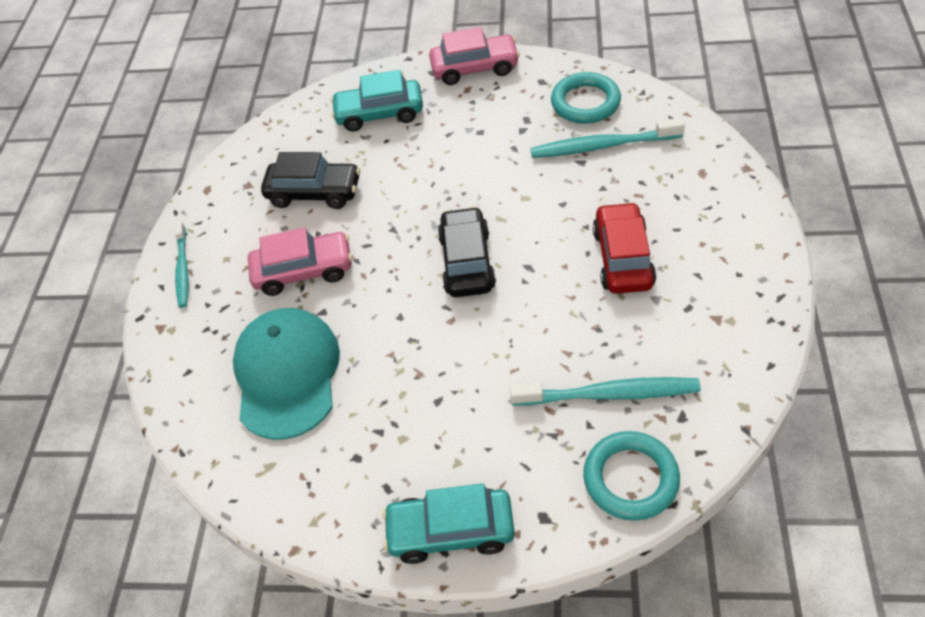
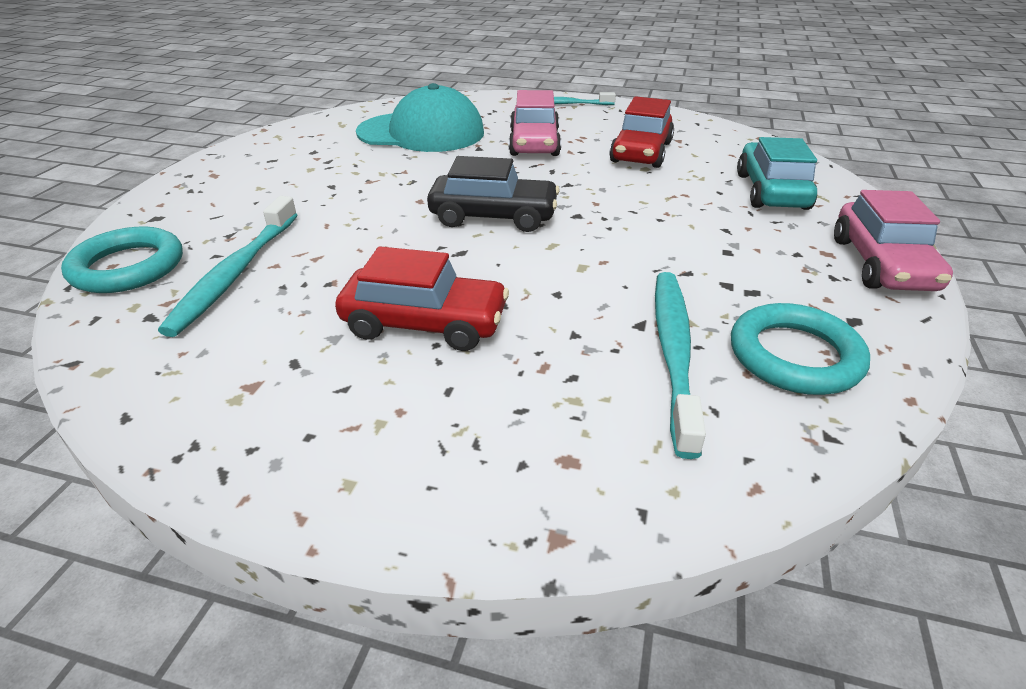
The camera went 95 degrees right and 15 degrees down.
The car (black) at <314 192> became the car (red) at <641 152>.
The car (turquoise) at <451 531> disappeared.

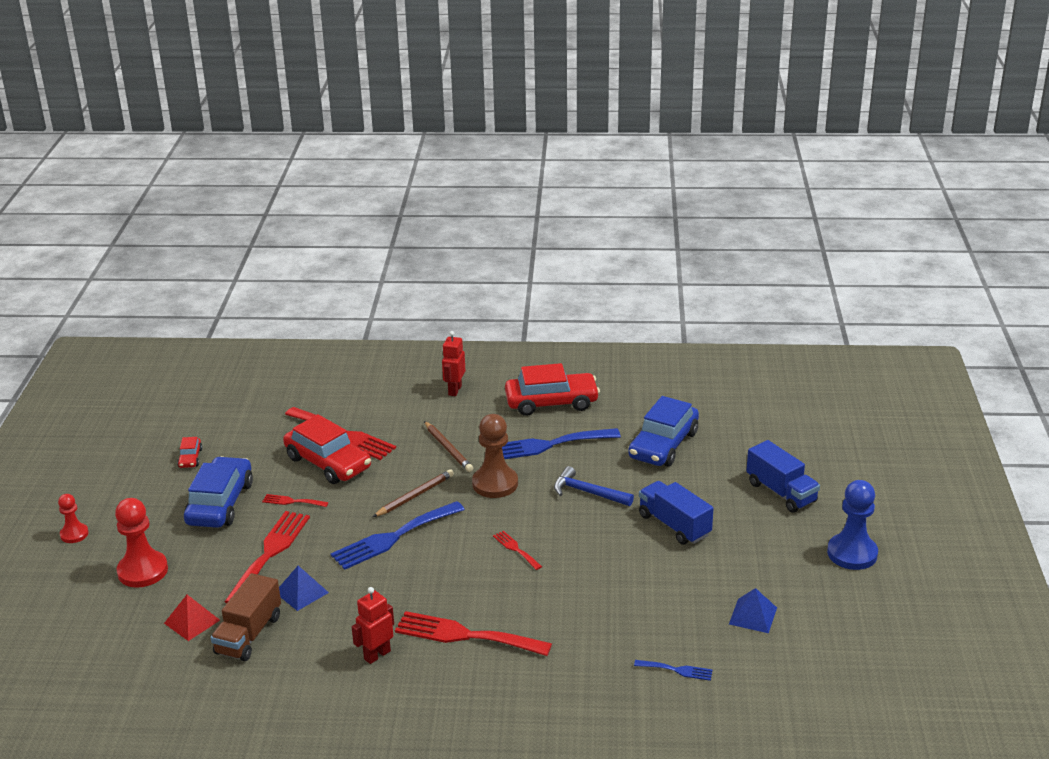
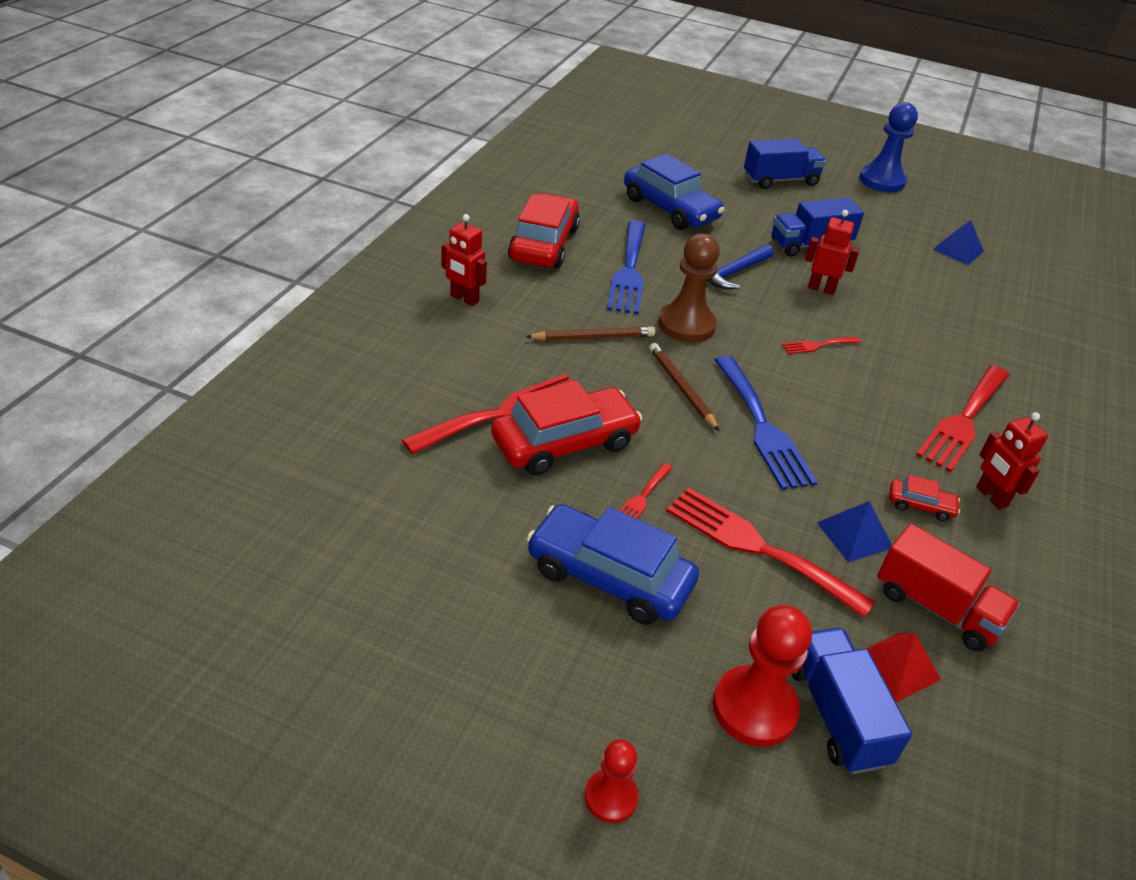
The camera went 75 degrees left and 10 degrees up.
The car (red) moved from <190 458> to <920 505>.
The truck (brown) at <249 635> became the truck (red) at <936 608>.
The fork (blue) at <677 670> disappeared.
The truck (blue) at <836 714> appeared.
The robot (red) at <821 288> appeared.

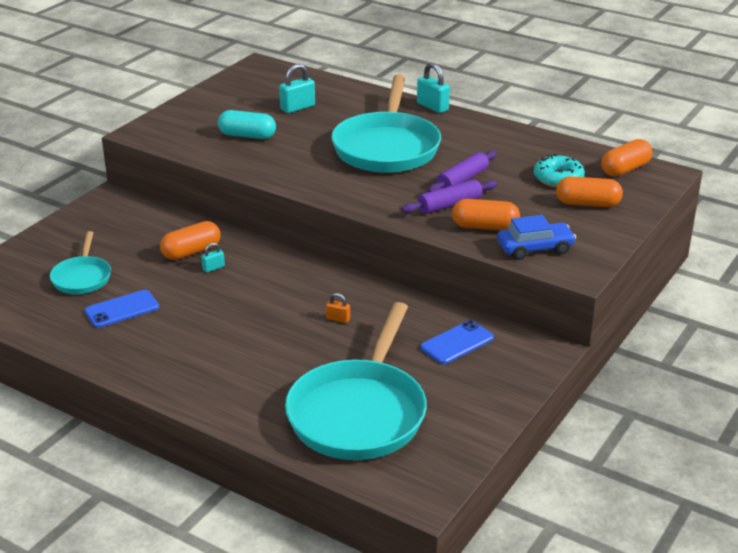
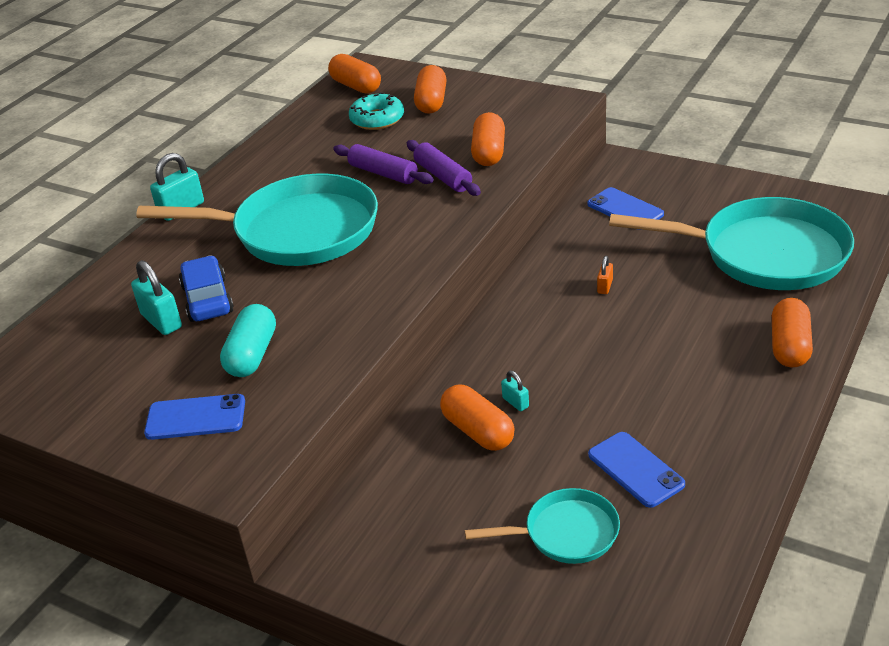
The camera went 90 degrees left and 5 degrees up.
The car (blue) moved from <535 248> to <207 299>.
The phone (blue) at <195 417> appeared.
The capsule (orange) at <789 346> appeared.

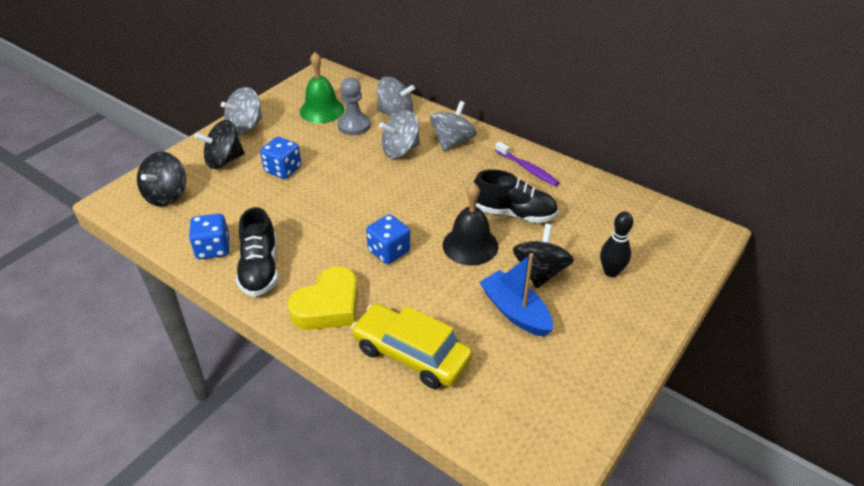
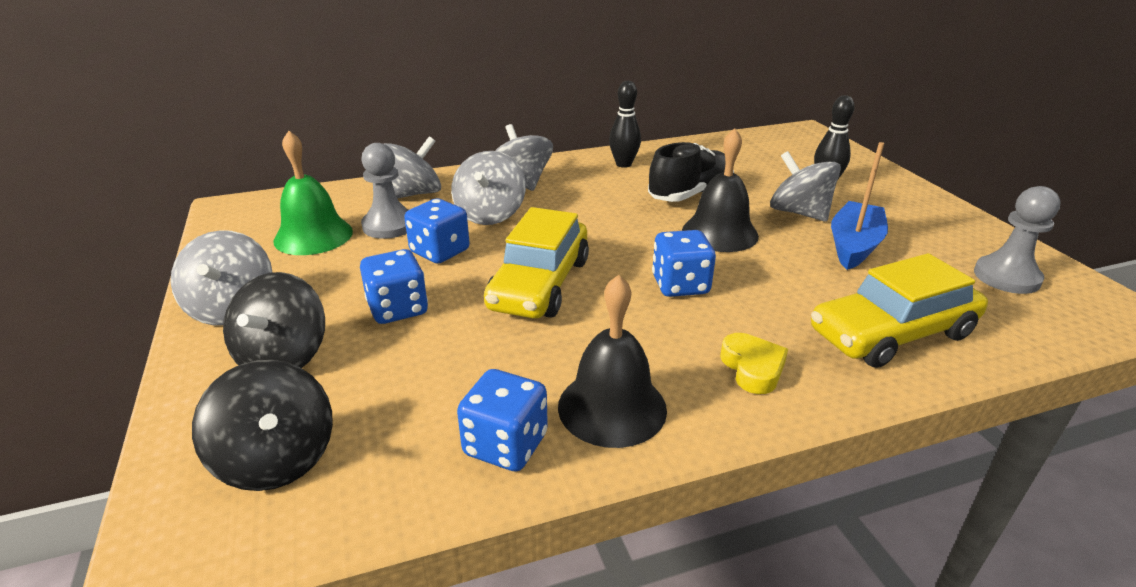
The camera went 55 degrees left and 10 degrees down.
The shoe (black) at <260 269> was replaced by the bell (black) at <612 407>.
The heart (yellow) at <328 306> changed to 0.58 times the size.
The boat (blue) at <515 311> turned 120 degrees clockwise.
The toothbrush (purple) at <527 168> was replaced by the bowling pin (black) at <623 164>.
The spinning top (black) at <540 272> became the spinning top (grey) at <799 213>.
The dice (blue) at <440 251> appeared.
The car (yellow) at <539 284> appeared.
The pawn (grey) at <1006 277> appeared.

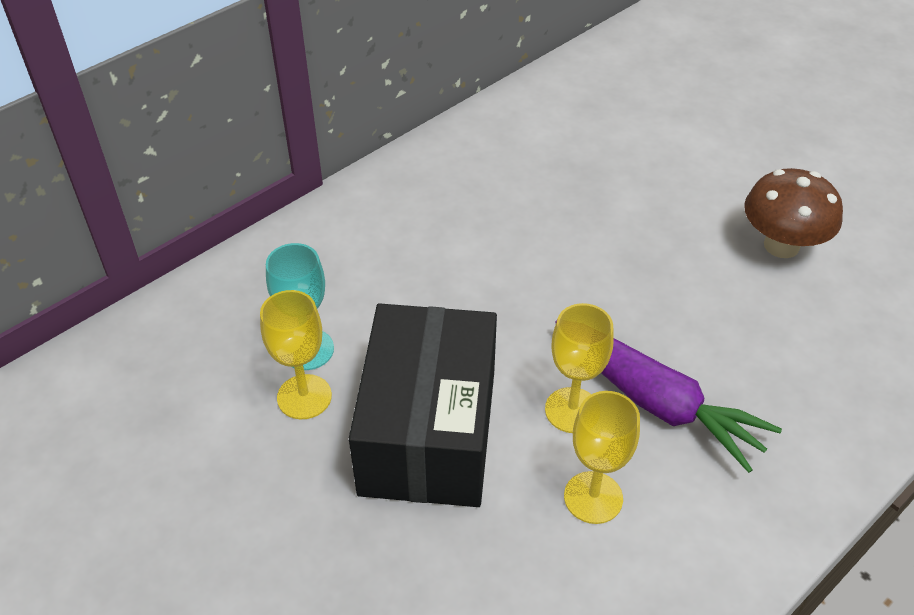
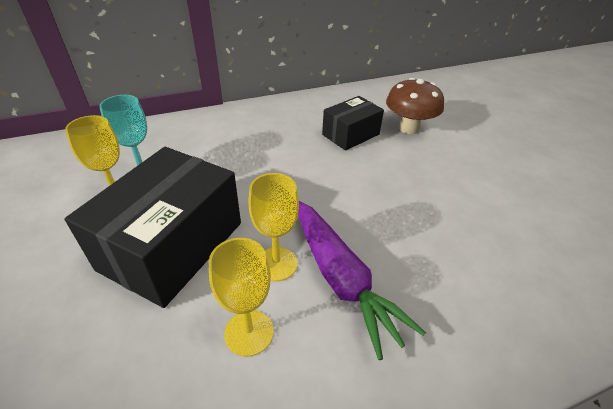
The camera went 20 degrees right and 5 degrees down.
The mushroom (brown) moved from <781 245> to <408 128>.
The box (black) at <350 134> appeared.

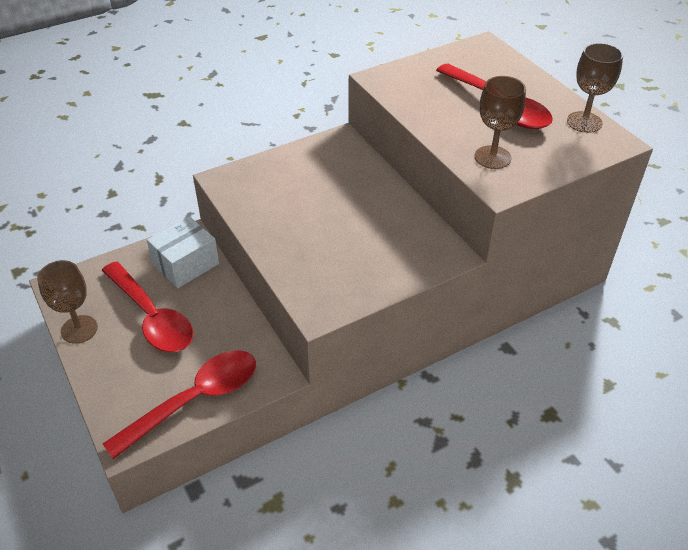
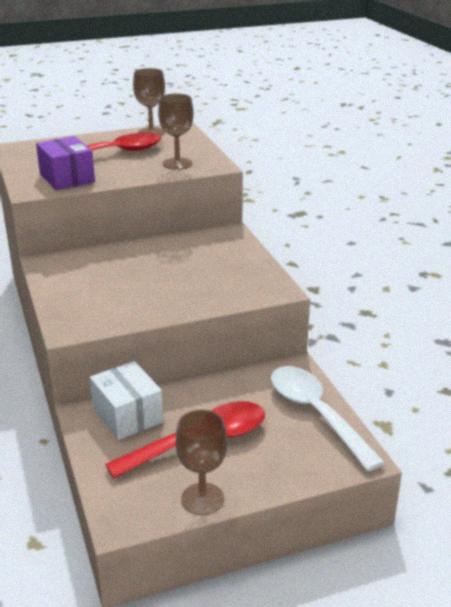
The camera went 80 degrees left and 15 degrees down.
The spoon (red) at <195 400> became the spoon (white) at <316 413>.
The box (purple) at <67 178> appeared.

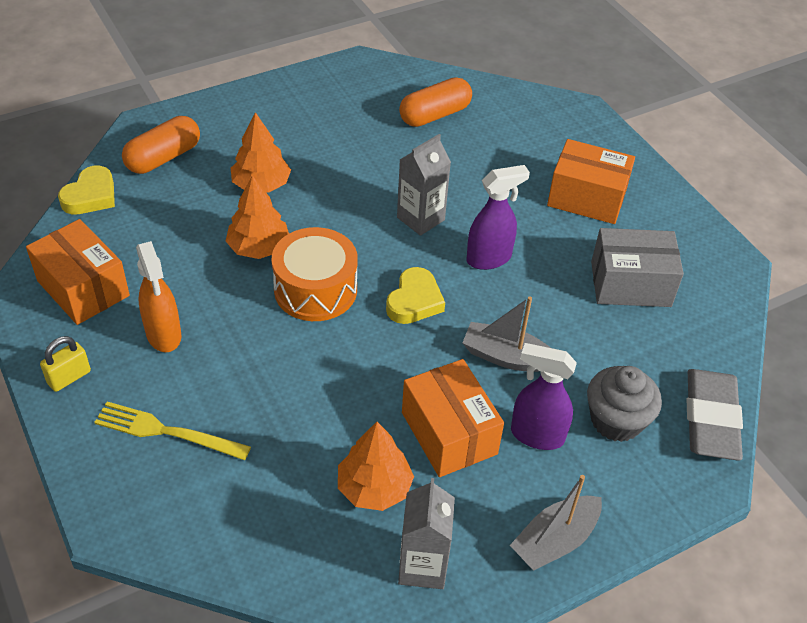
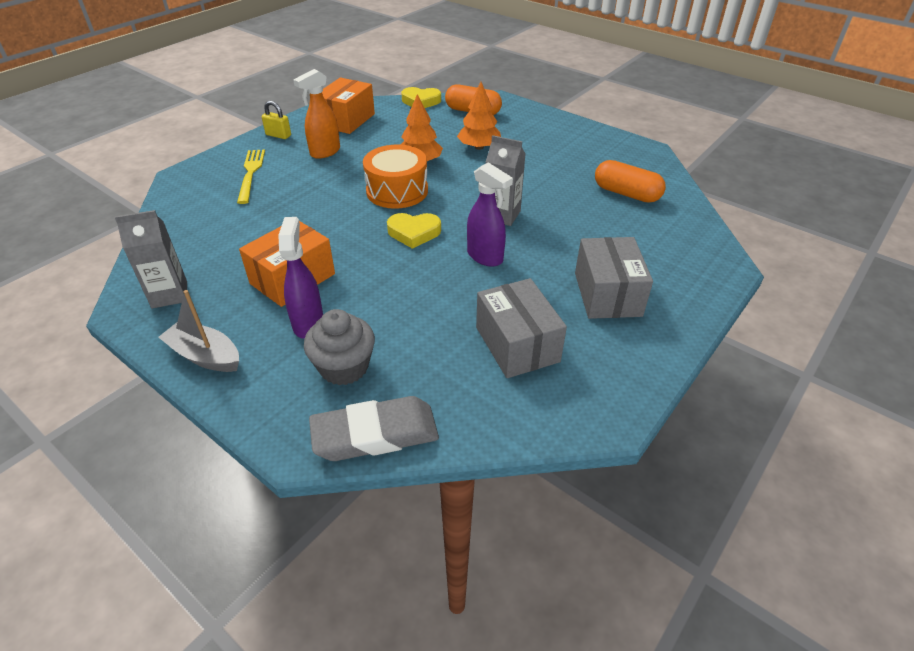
The camera went 70 degrees right and 5 degrees down.
The tree (orange) at <374 488> disappeared.
The boat (grey) at <506 357> disappeared.
The box (orange) at <586 198> became the box (grey) at <607 294>.

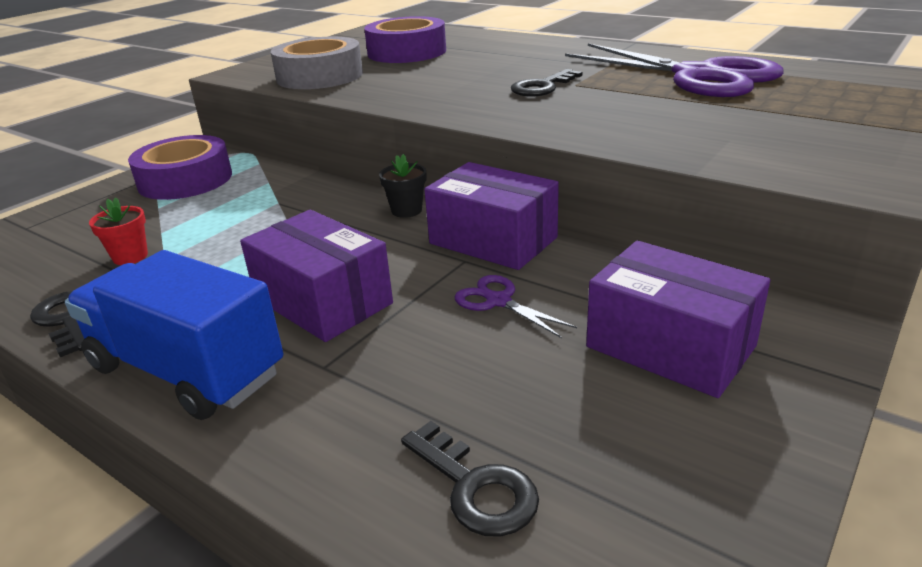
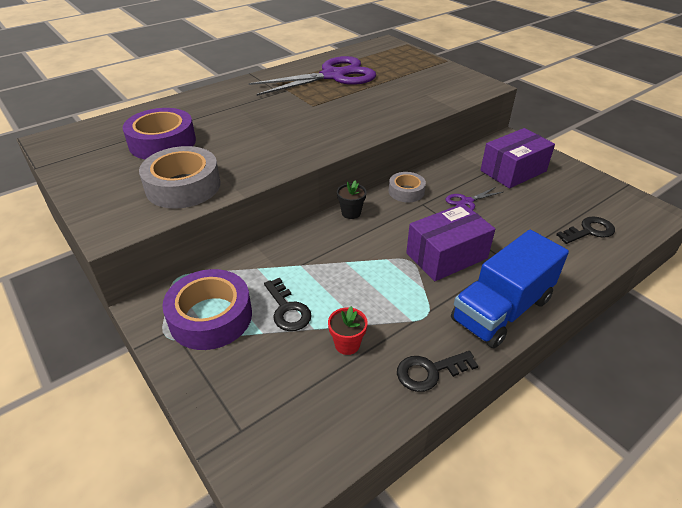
The camera went 75 degrees left and 10 degrees up.
The box (purple) at <493 240> was replaced by the tape (grey) at <406 191>.
The key (black) moved from <542 87> to <287 309>.

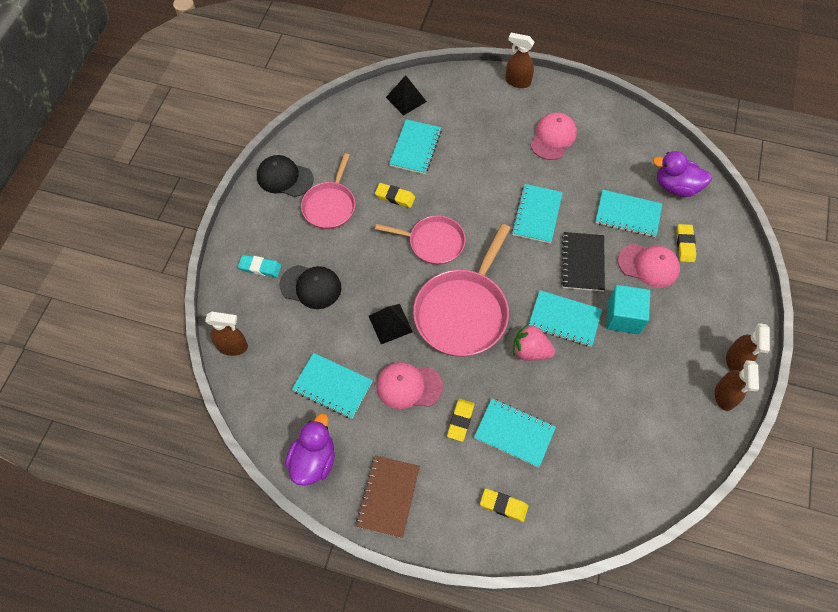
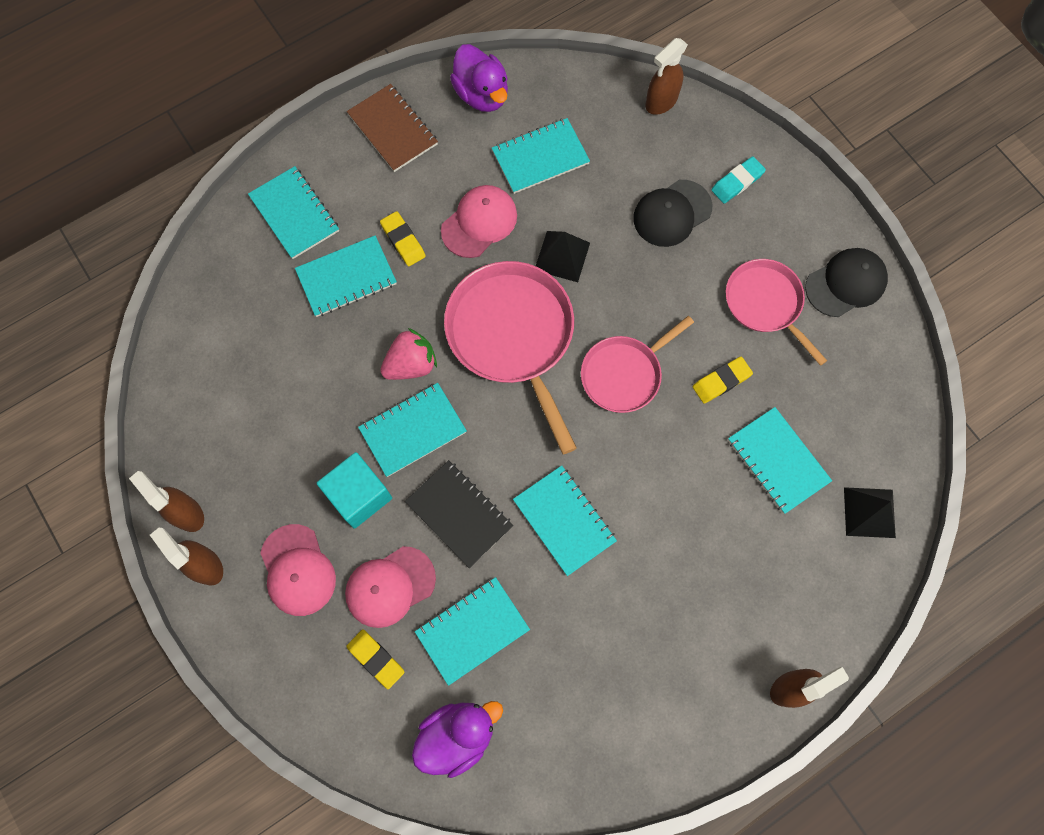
The camera went 130 degrees right and 10 degrees up.
The eraser (yellow) at <503 505> was replaced by the notebook (turquoise) at <294 214>.
The cap (pink) moved from <553 138> to <297 570>.

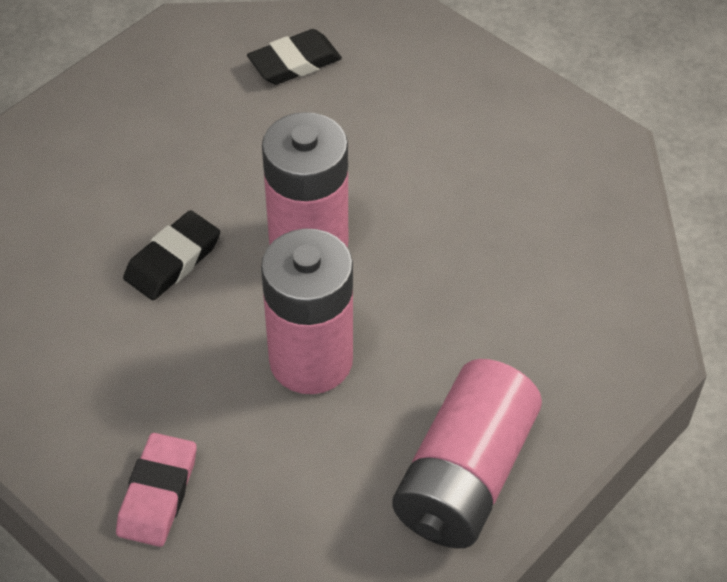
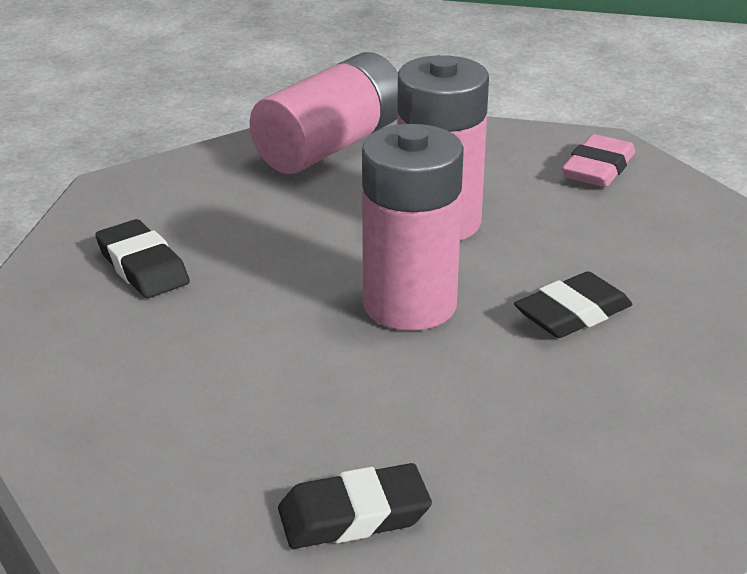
The camera went 165 degrees left and 20 degrees down.
The eraser (black) at <142 266> appeared.

